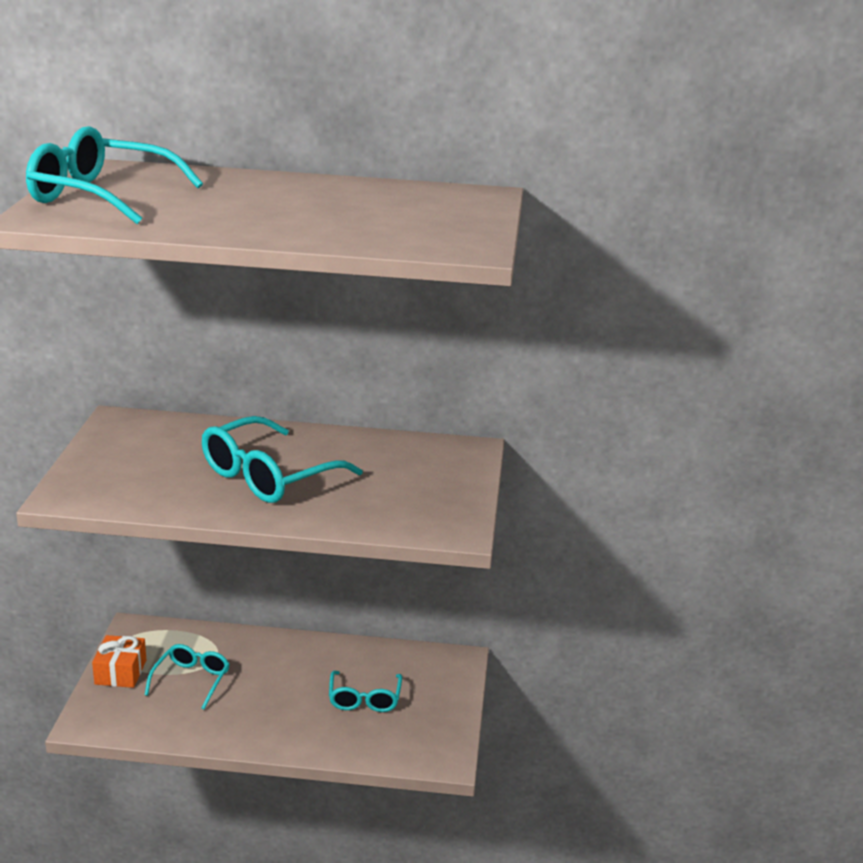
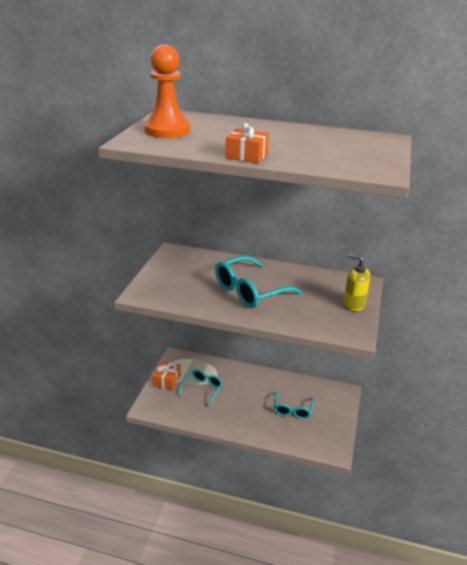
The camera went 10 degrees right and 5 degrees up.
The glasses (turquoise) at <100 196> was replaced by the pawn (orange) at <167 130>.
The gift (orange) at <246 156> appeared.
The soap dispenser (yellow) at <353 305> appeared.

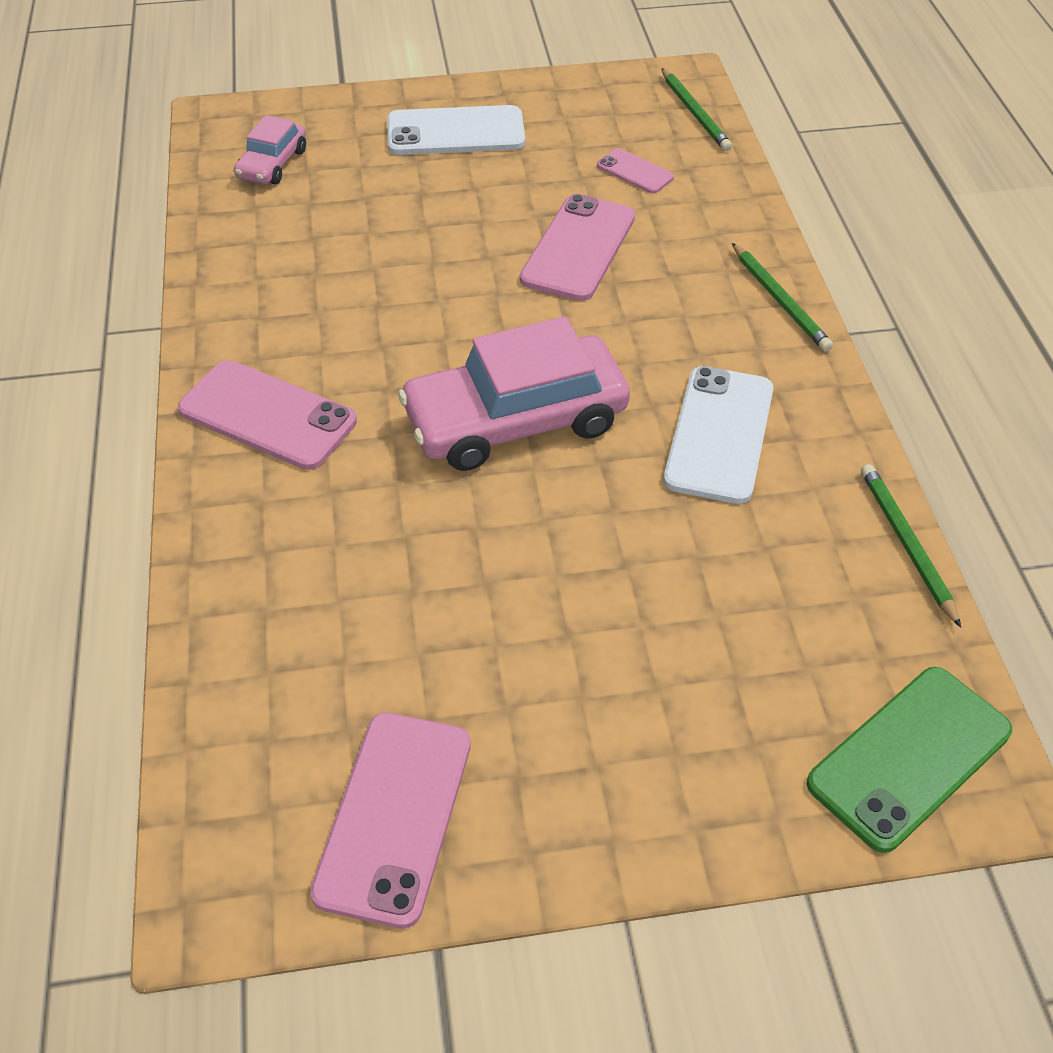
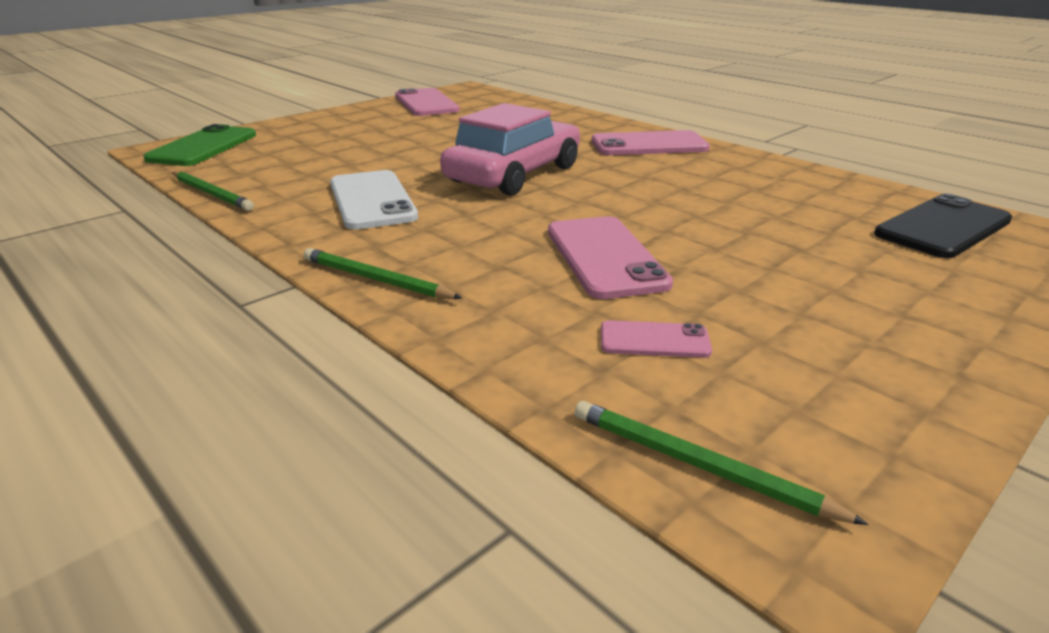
The camera went 145 degrees right and 20 degrees down.
The car (pink) at <272 164> was replaced by the phone (black) at <943 227>.
The phone (white) at <455 132> disappeared.

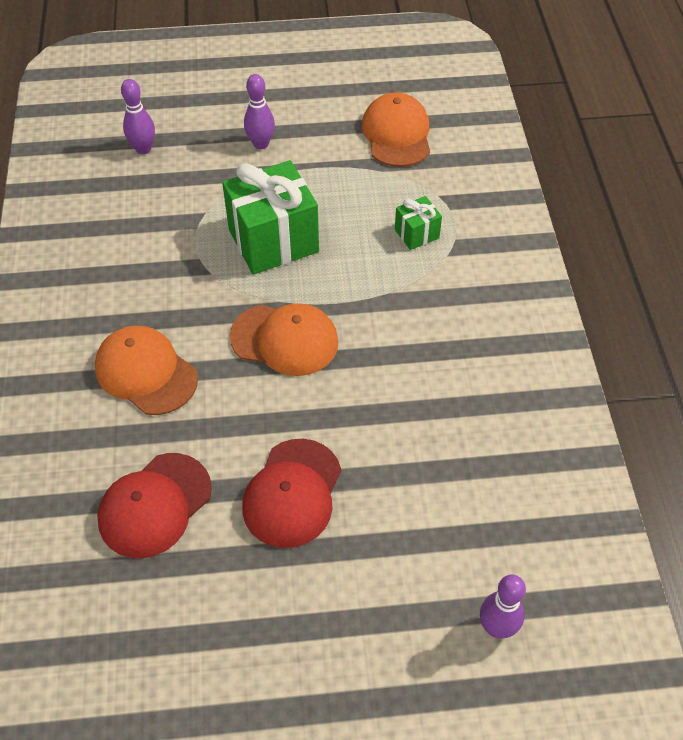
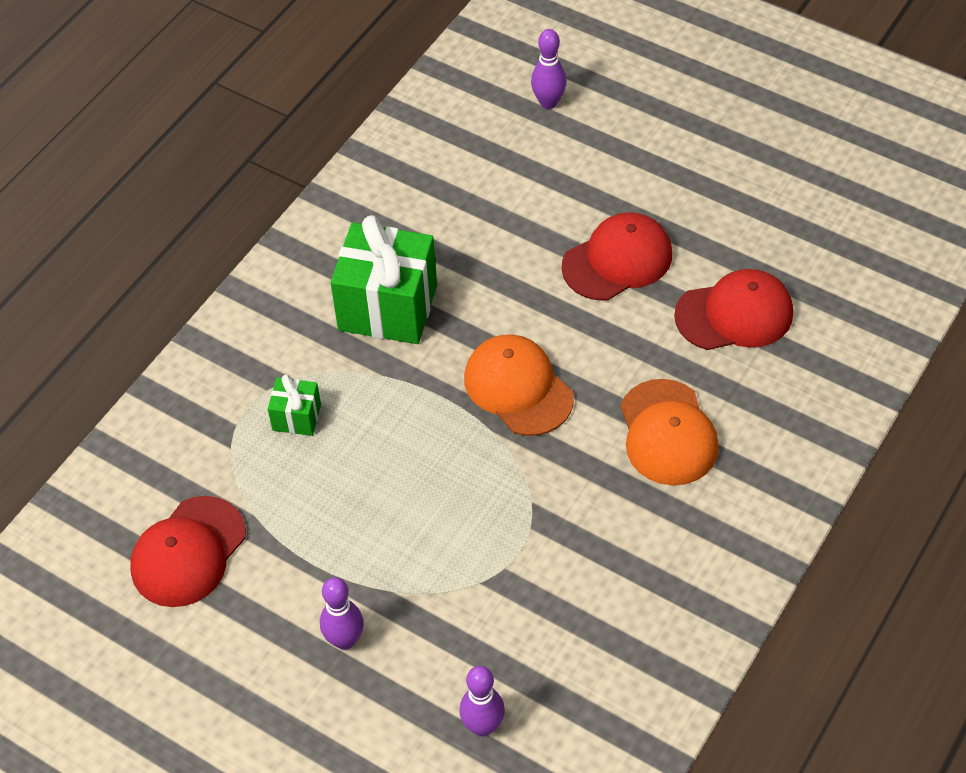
The camera went 140 degrees left and 0 degrees up.
The gift (green) moved from <273 241> to <388 307>.
The cap (orange) at <397 134> became the cap (red) at <188 552>.

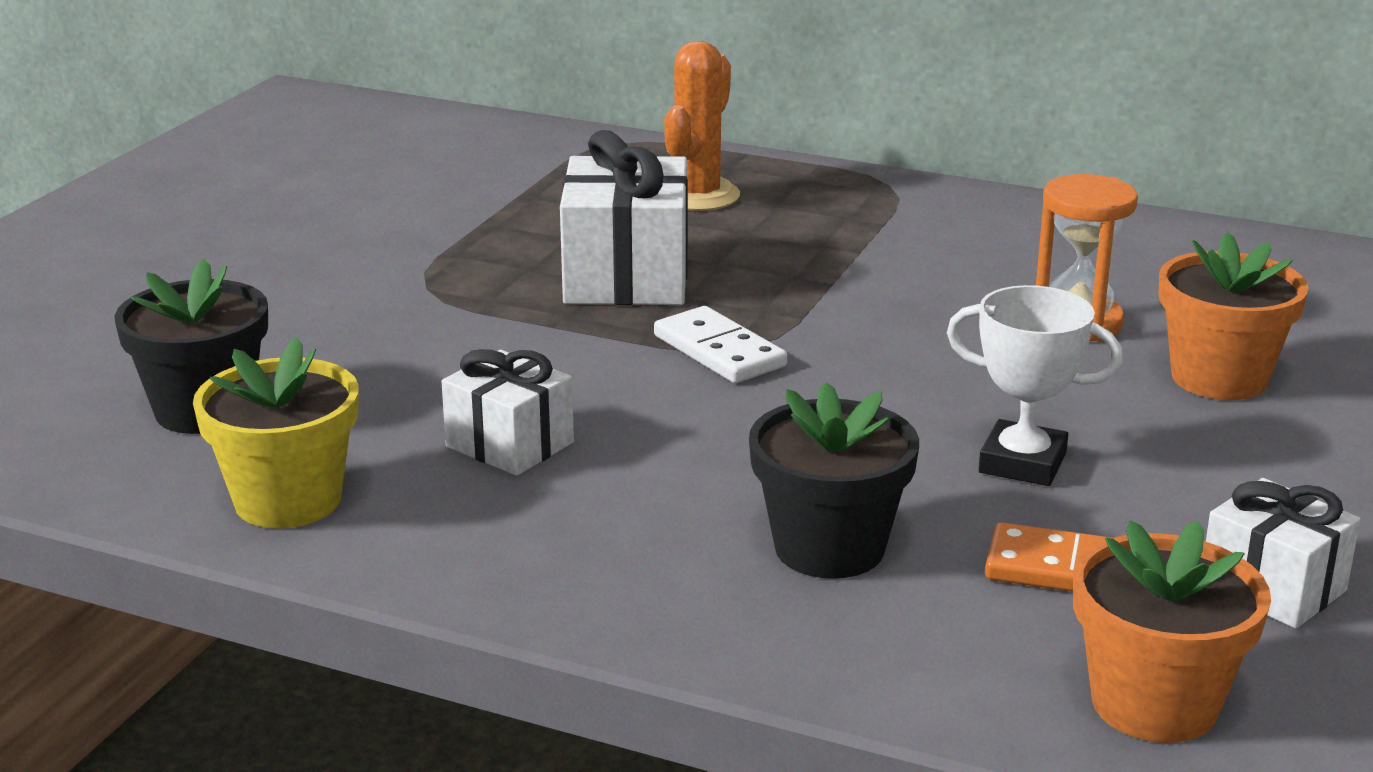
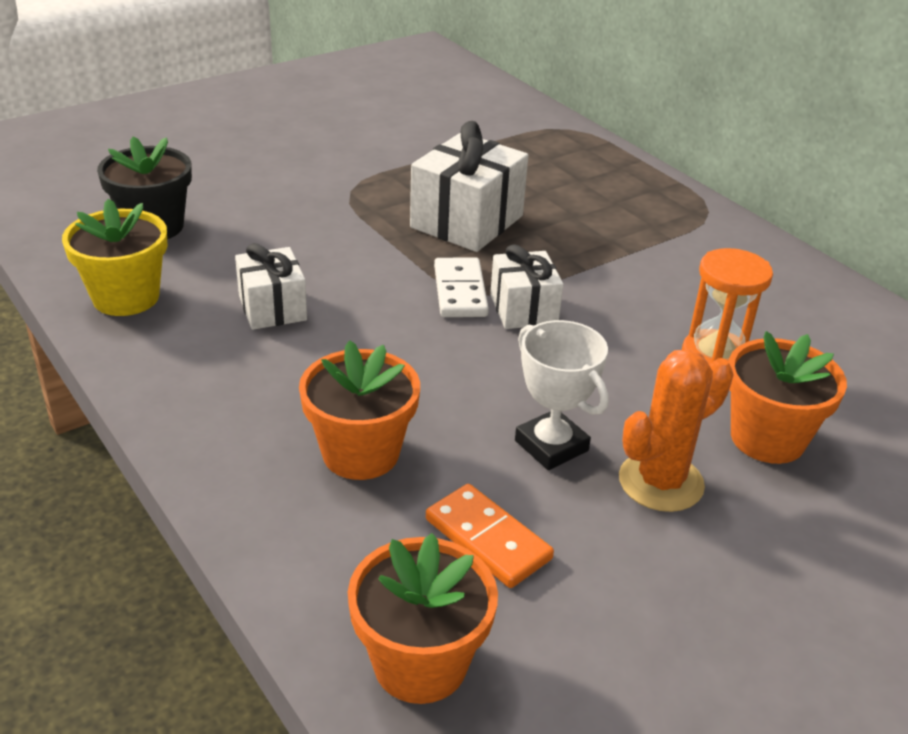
The camera went 30 degrees right and 10 degrees up.
The cactus (orange) moved from <697 196> to <661 482>.
The flower pot (black) at <829 548> became the flower pot (orange) at <360 453>.
The gift (white) moved from <1272 588> to <523 309>.

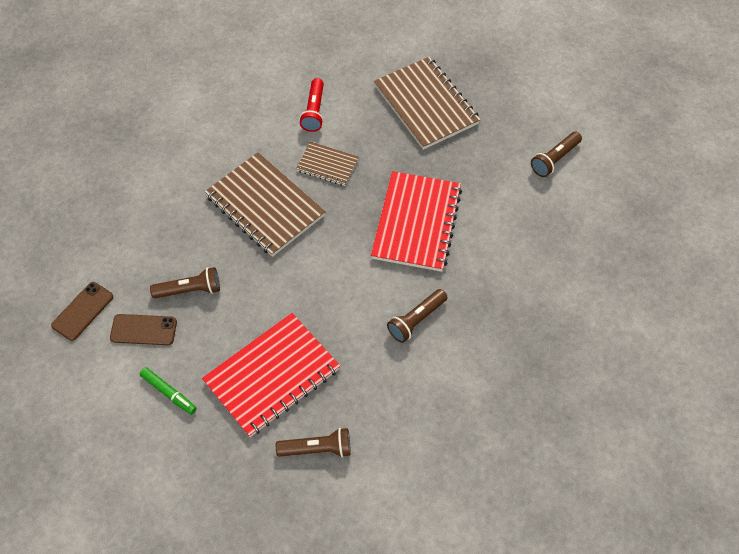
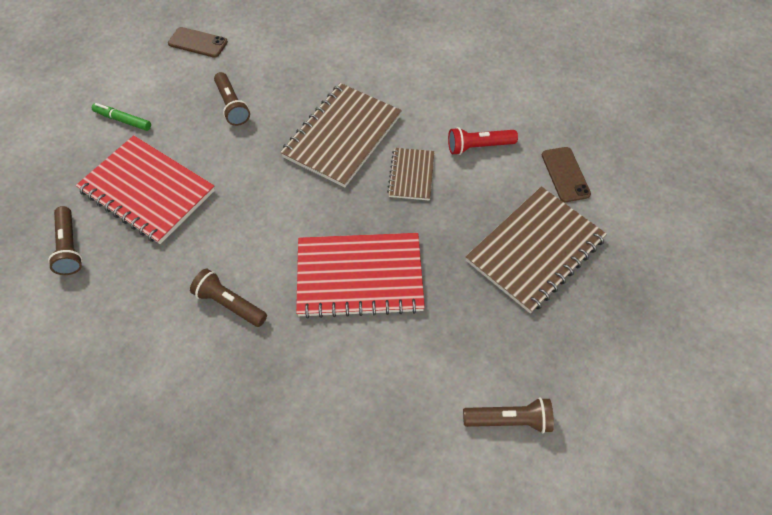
The camera went 75 degrees right and 0 degrees up.
The phone (brown) moved from <143 330> to <565 174>.
The marker (green) at <169 393> turned 90 degrees clockwise.
The flashlight (brown) at <554 159> turned 150 degrees clockwise.

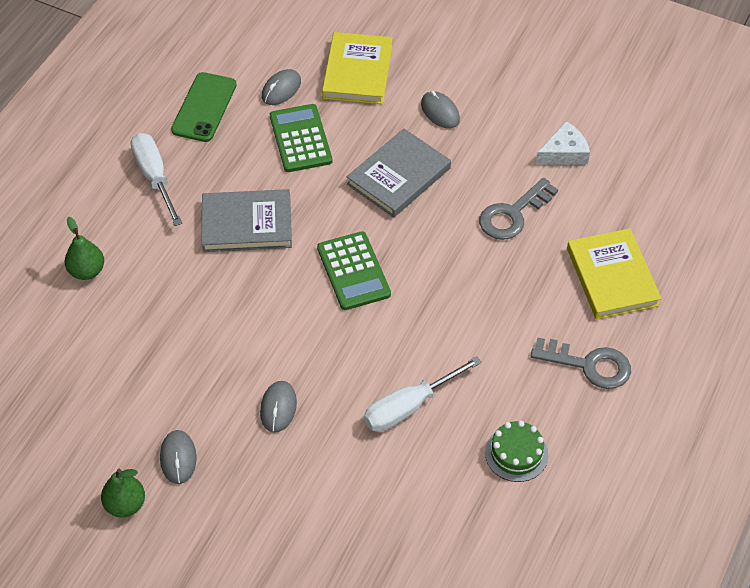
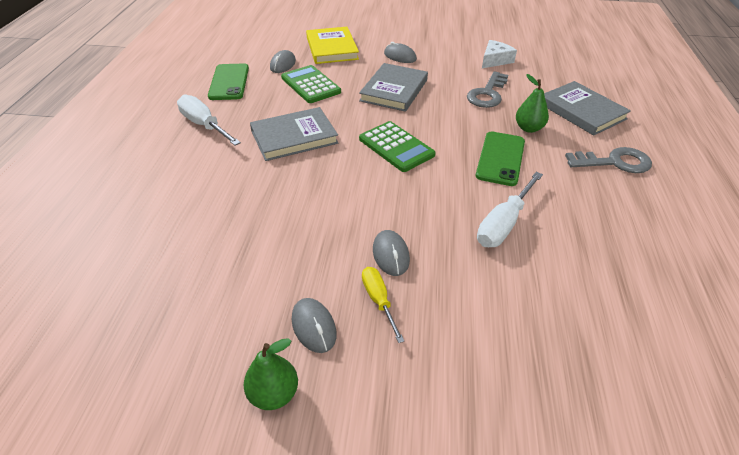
The camera went 20 degrees left and 10 degrees down.
The pear (green) moved from <87 271> to <528 128>.
The cake (green) at <516 453> disappeared.
The book (yellow) at <612 277> became the book (grey) at <581 111>.
The screwdriver (yellow) at <378 300> appeared.
The phone (green) at <500 158> appeared.

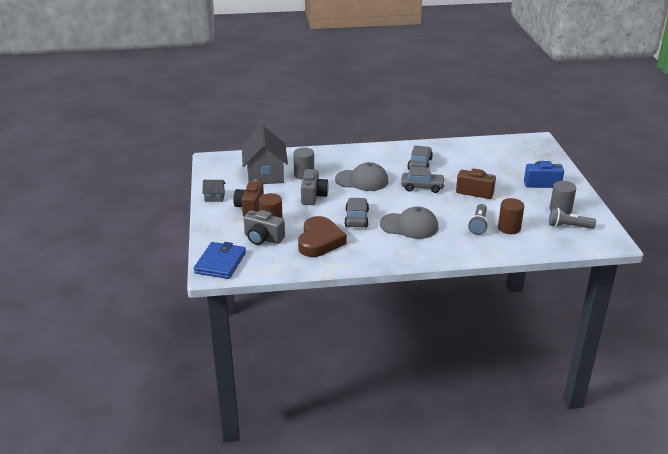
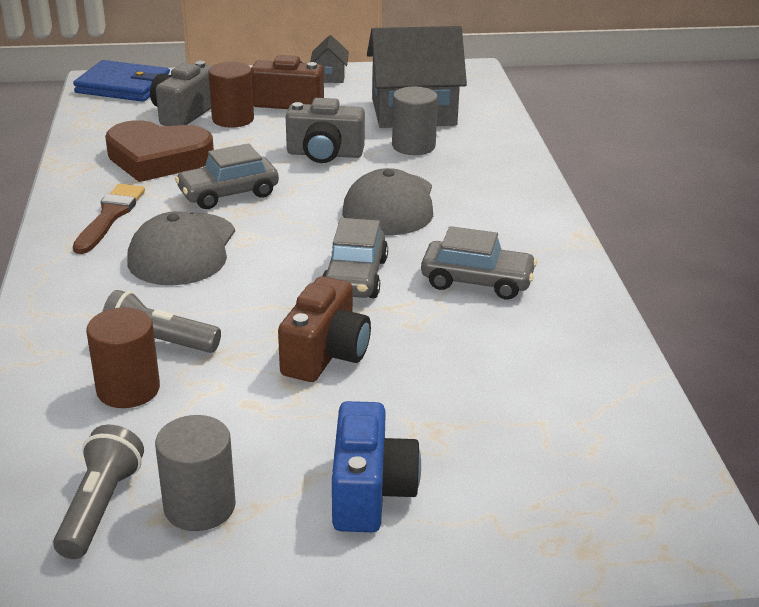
The camera went 90 degrees right and 0 degrees up.
The car (grey) at <356 218> turned 150 degrees clockwise.
The brush (brown) at <110 216> appeared.

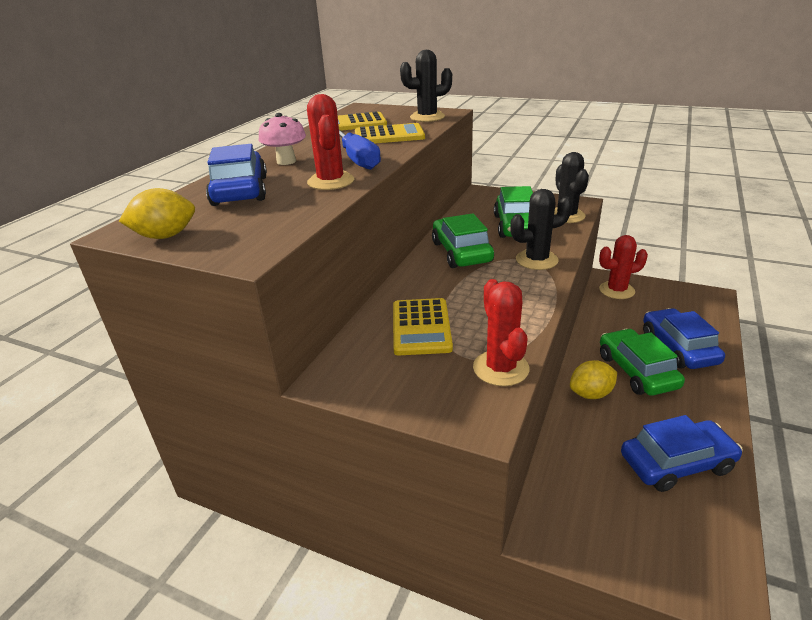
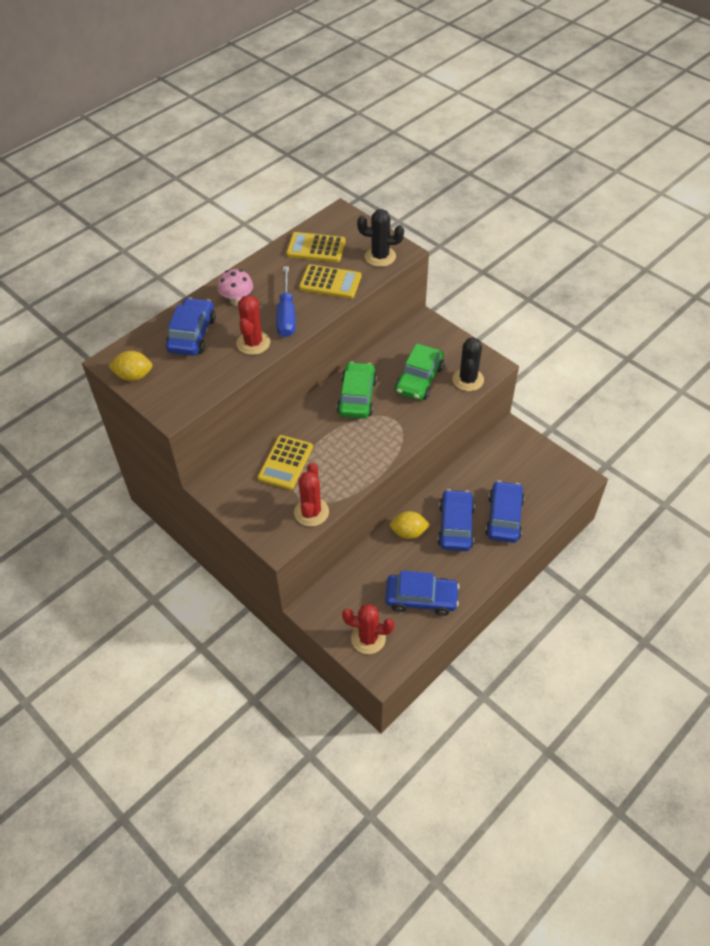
The camera went 20 degrees right and 20 degrees up.
The cactus (black) at <536 260> disappeared.
The cactus (red) moved from <616 290> to <368 638>.
The car (green) at <636 371> became the car (blue) at <455 526>.

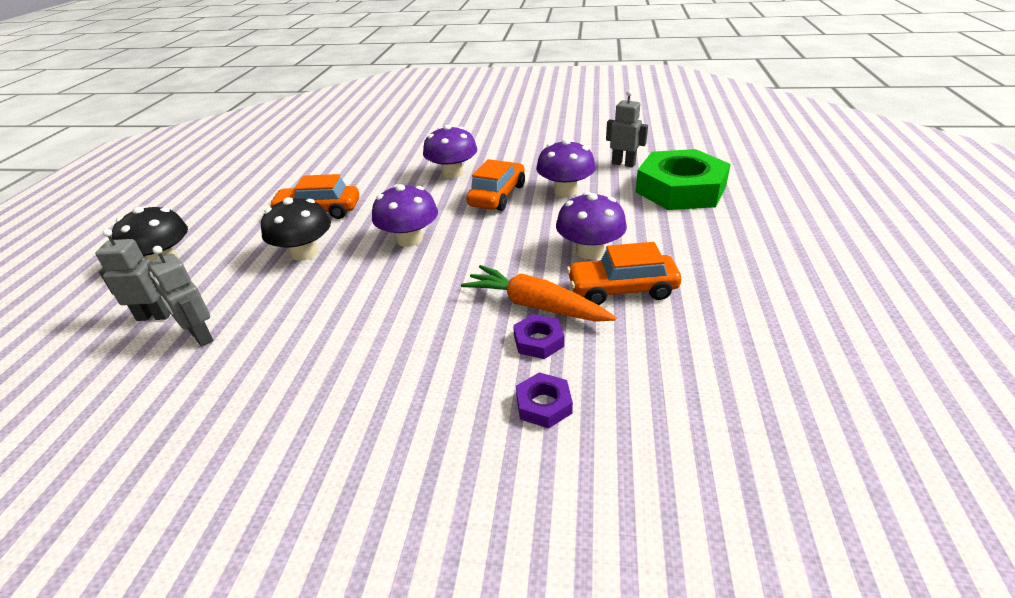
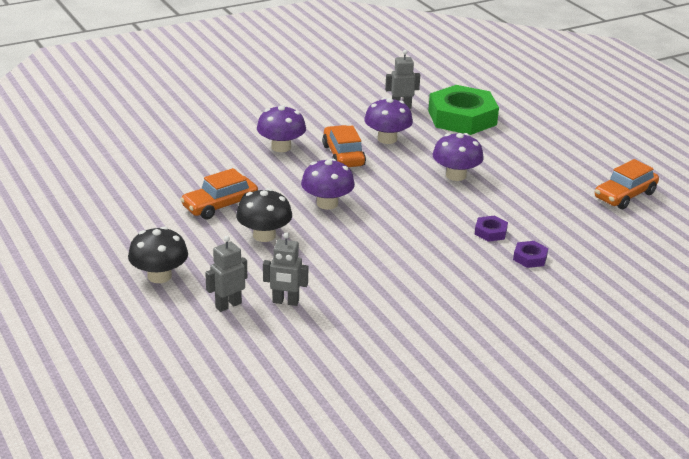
The camera went 40 degrees left and 5 degrees down.
The carrot (orange) at <535 305> disappeared.
The car (orange) moved from <622 289> to <625 196>.

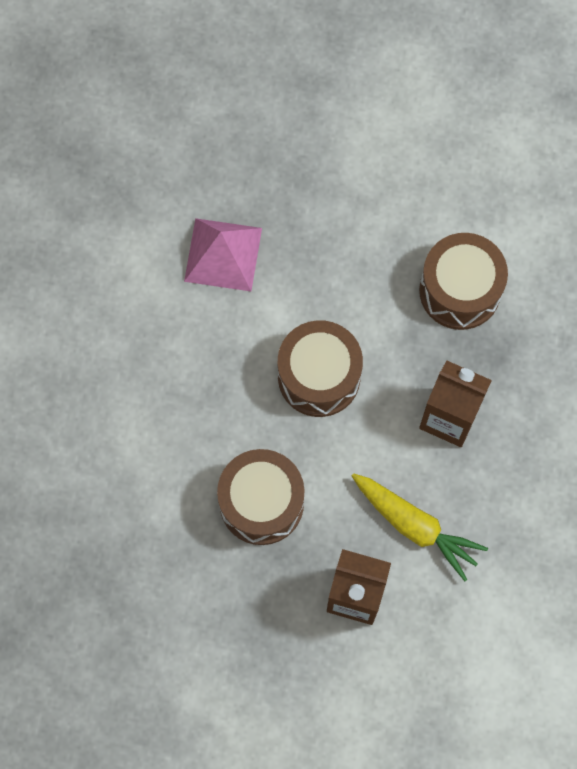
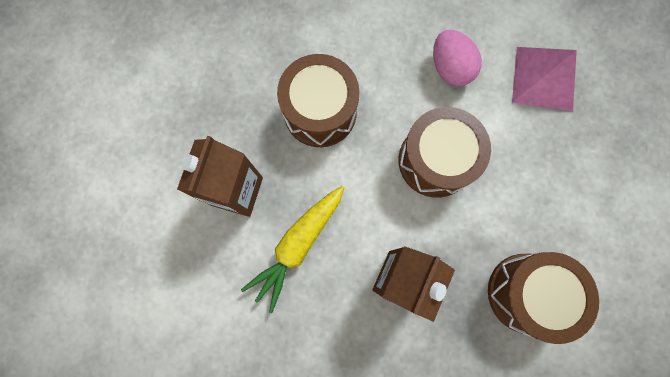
The camera went 90 degrees right and 5 degrees up.
The egg (pink) at <450 68> appeared.

